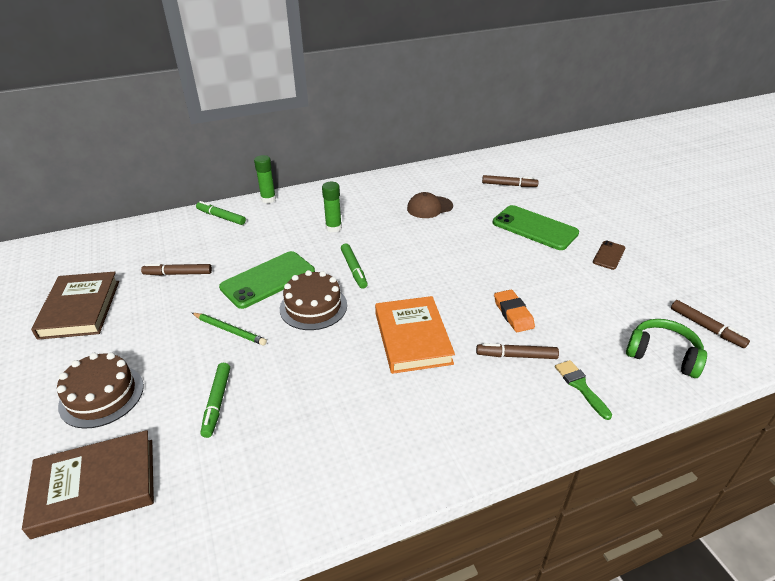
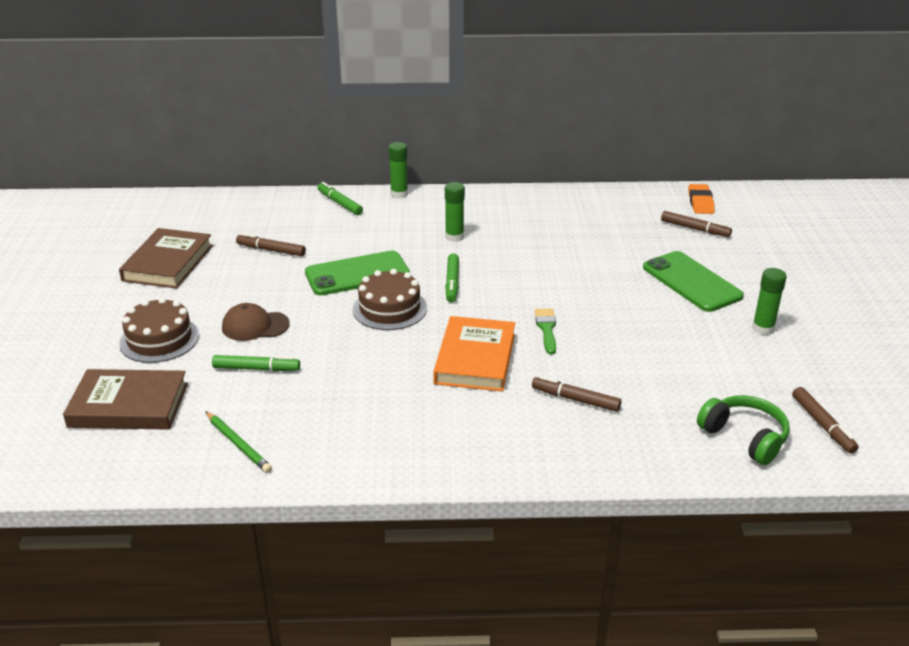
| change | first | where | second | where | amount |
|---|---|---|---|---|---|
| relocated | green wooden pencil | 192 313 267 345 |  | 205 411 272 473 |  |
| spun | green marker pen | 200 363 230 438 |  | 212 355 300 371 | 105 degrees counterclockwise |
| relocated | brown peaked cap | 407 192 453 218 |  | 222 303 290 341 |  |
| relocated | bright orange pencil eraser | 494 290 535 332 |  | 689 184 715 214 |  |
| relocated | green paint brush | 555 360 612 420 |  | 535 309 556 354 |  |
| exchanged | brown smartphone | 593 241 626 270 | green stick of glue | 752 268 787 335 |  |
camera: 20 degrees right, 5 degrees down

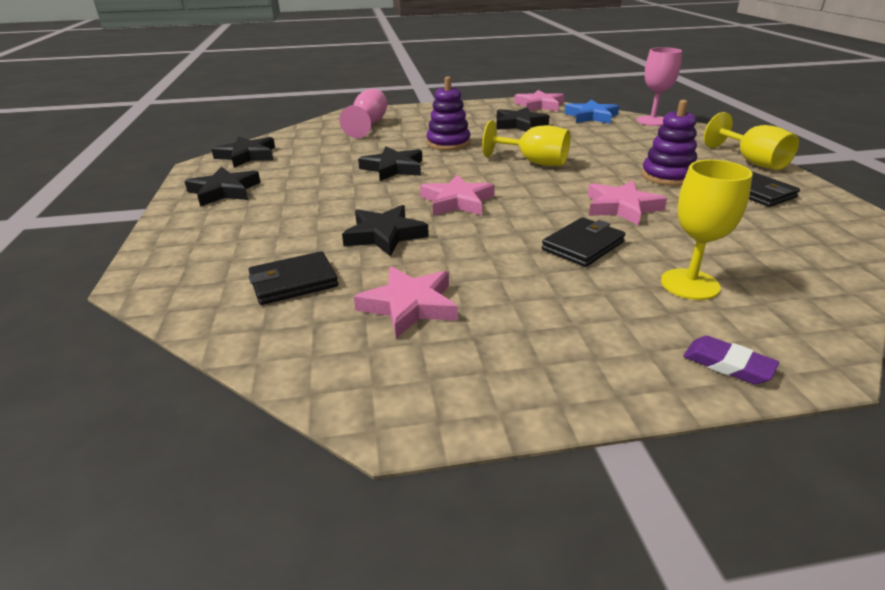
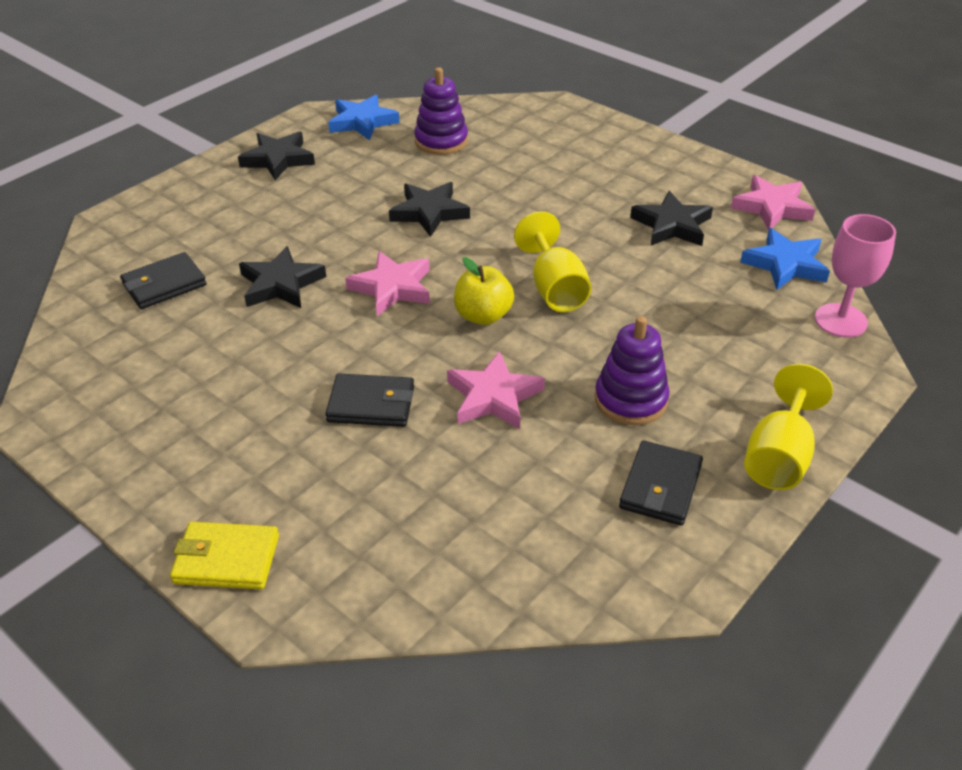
| change | first | where | second | where | amount |
|---|---|---|---|---|---|
| colour | ebony star | 211 136 275 168 | royal blue star | 328 95 400 140 |  |
| spun | ebony billfold | 249 251 338 305 |  | 120 252 207 309 | 60 degrees counterclockwise |
| missing | rosy wine glass | 339 88 388 138 |  |  |  |
| missing | rosy star | 354 266 458 339 |  |  |  |
| relocated | purple ring stacker | 427 77 470 150 |  | 414 67 468 155 |  |
| missing | bright yellow wine glass | 661 160 753 300 |  |  |  |
| exchanged | purple pencil eraser | 683 336 779 385 | bright yellow billfold | 170 522 279 589 |  |
| appeared |  |  | bright yellow apple fruit | 454 257 514 325 |  |
camera: 50 degrees right, 10 degrees up

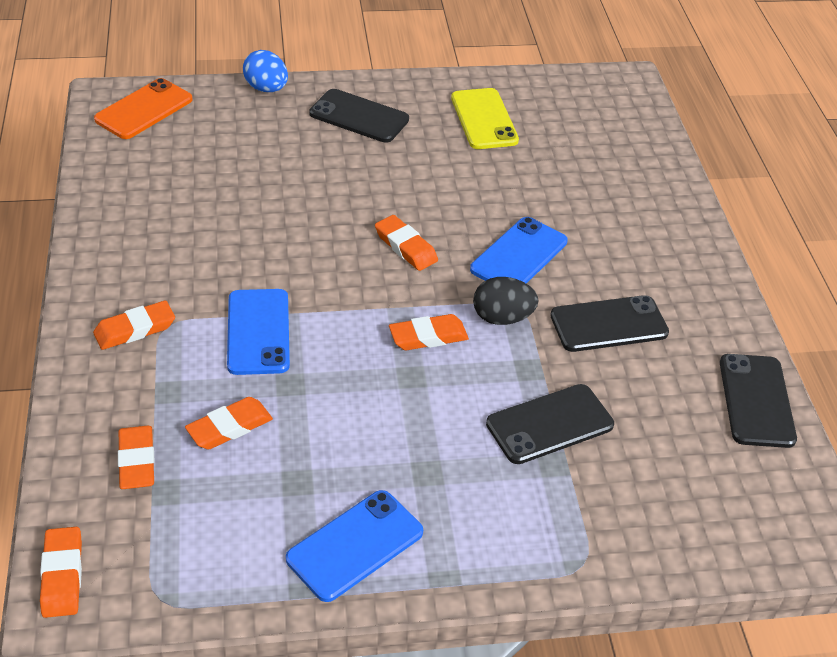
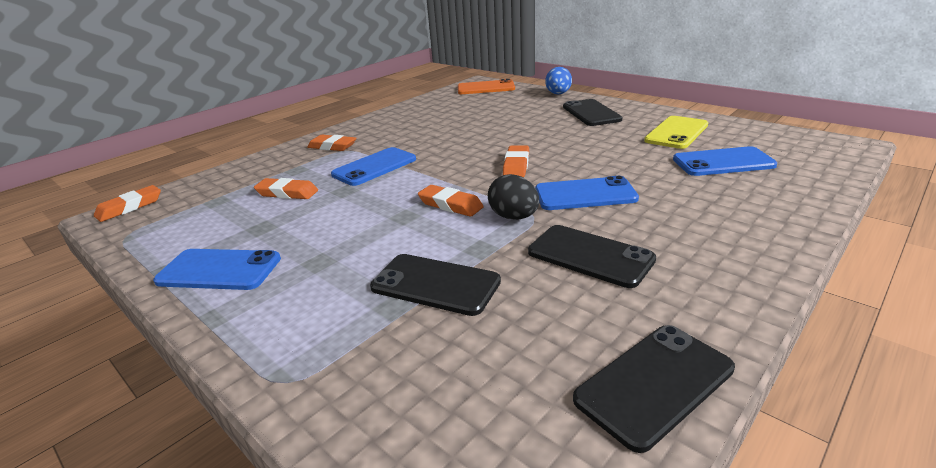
| change | first | where | second | where | amount |
|---|---|---|---|---|---|
| missing | bright orange pencil eraser | 118 426 155 489 |  |  |  |
| appeared |  |  | royal blue smartphone | 673 146 777 176 |  |
camera: 55 degrees right, 15 degrees down

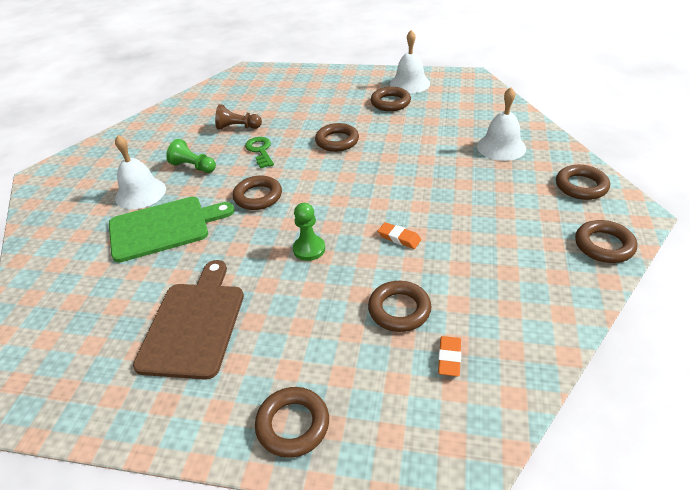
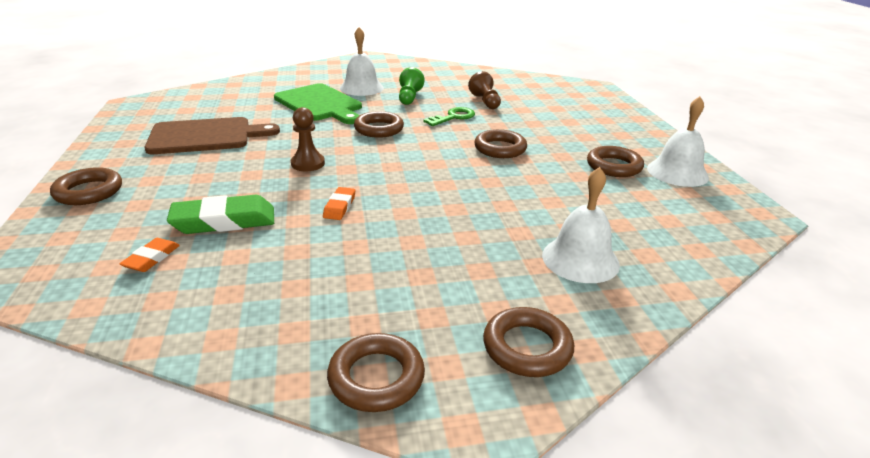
| change | first | where | second | where | amount |
|---|---|---|---|---|---|
| colour | green game pawn | 293 203 325 261 | brown game pawn | 291 107 325 171 |  |
| exchanged | brown hoop | 368 281 432 332 | green pencil eraser | 167 195 274 234 |  |
| spun | bright orange pencil eraser | 438 336 461 377 |  | 120 238 180 272 | 60 degrees counterclockwise |
camera: 65 degrees right, 10 degrees down

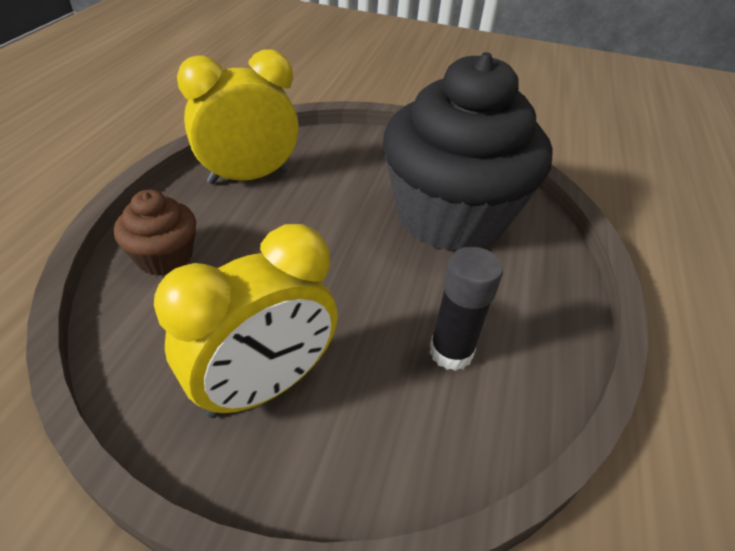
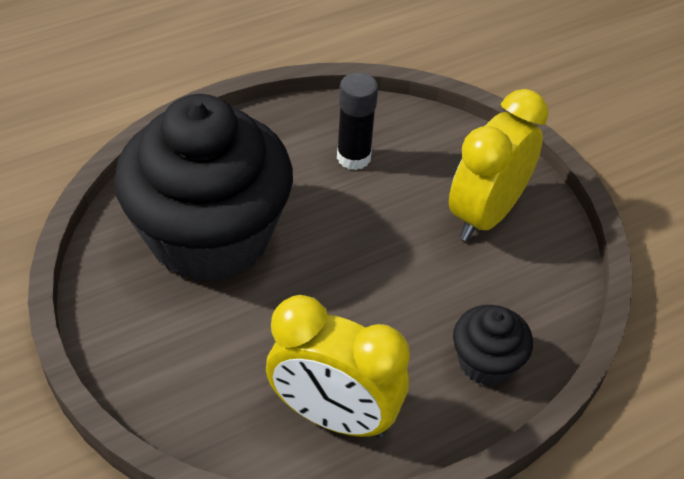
| change | first | where | second | where | amount |
|---|---|---|---|---|---|
| colour | brown cupcake | 114 190 196 276 | ebony cupcake | 453 305 533 386 |  |
| spun | bright yellow bedside clock | 154 224 338 418 |  | 449 89 548 241 | 60 degrees counterclockwise |
camera: 135 degrees left, 5 degrees up

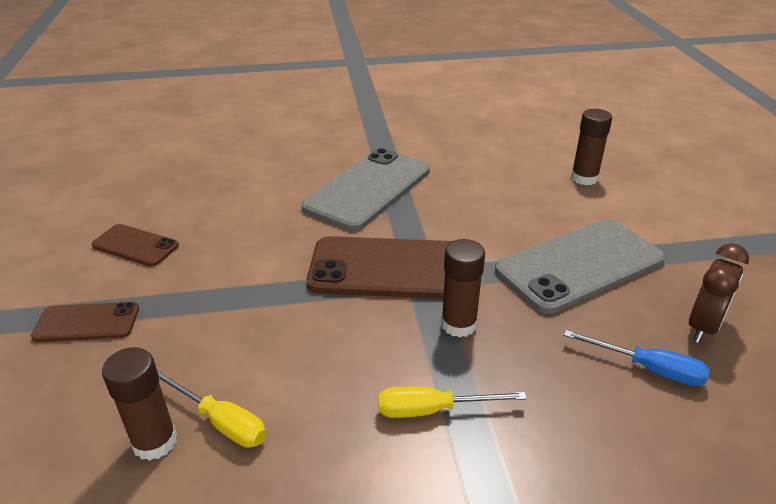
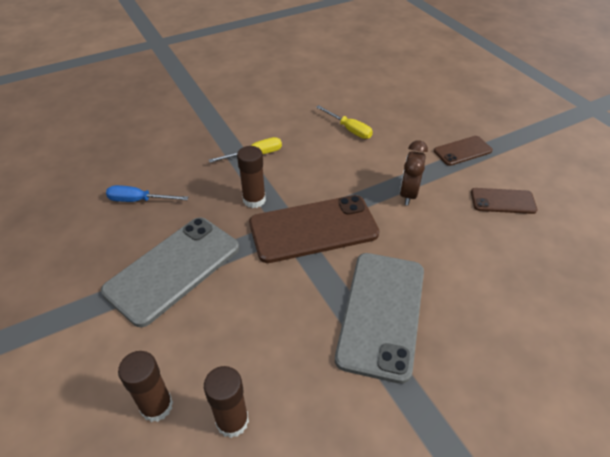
| change | first | where | second | where | amount |
|---|---|---|---|---|---|
| relocated | brown stick of glue | 102 347 177 461 |  | 204 366 249 438 |  |
| spun | bright yellow flat screwdriver | 157 370 266 448 |  | 316 105 373 139 | 150 degrees counterclockwise |
| relocated | brown bedside clock | 689 243 749 343 |  | 400 140 428 205 |  |
camera: 160 degrees right, 10 degrees up

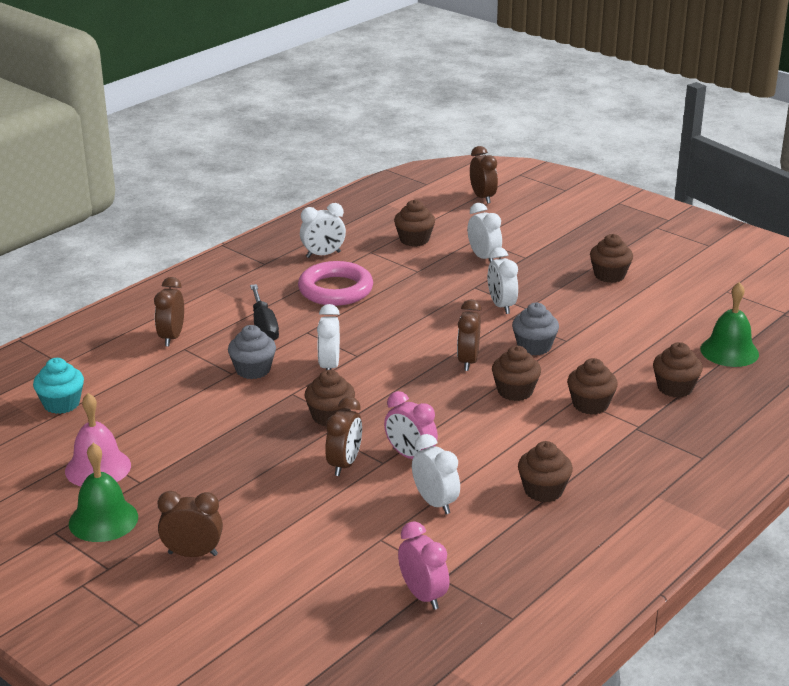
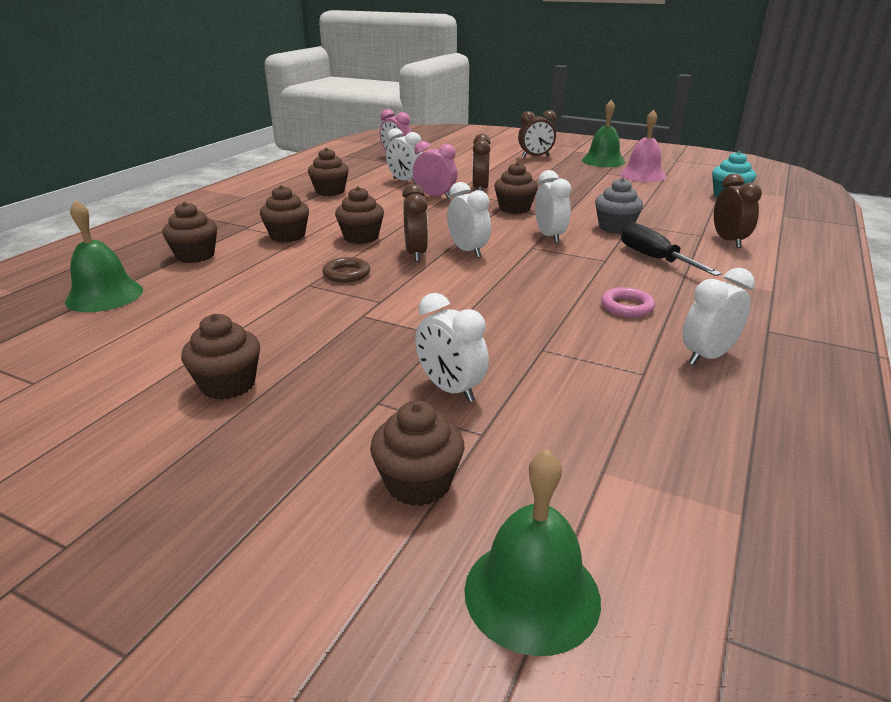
| change | first | where | second | where | amount |
|---|---|---|---|---|---|
| size | rosy hoop | 298 261 373 306 |  | 601 287 655 317 | x0.51 |
| relocated | brown cupcake | 394 200 435 247 |  | 370 401 464 506 |  |
| exchanged | brown bedside clock | 470 146 498 204 | green school bell | 464 449 601 656 |  |
| relocated | white bedside clock | 488 247 518 314 |  | 447 182 491 258 |  |
| exchanged | ash-grey cupcake | 512 303 559 356 | brown hoop | 322 257 370 283 |  |
camera: 165 degrees right, 0 degrees up

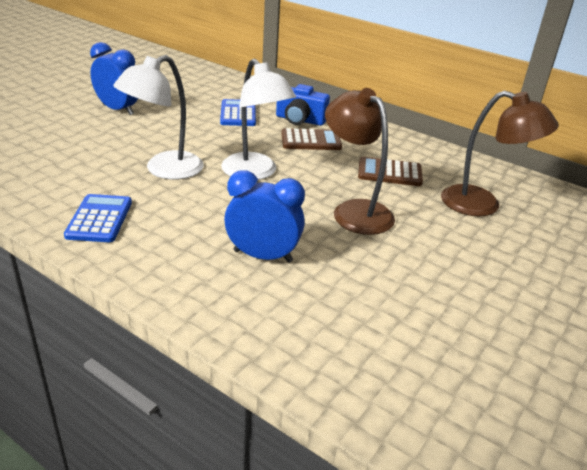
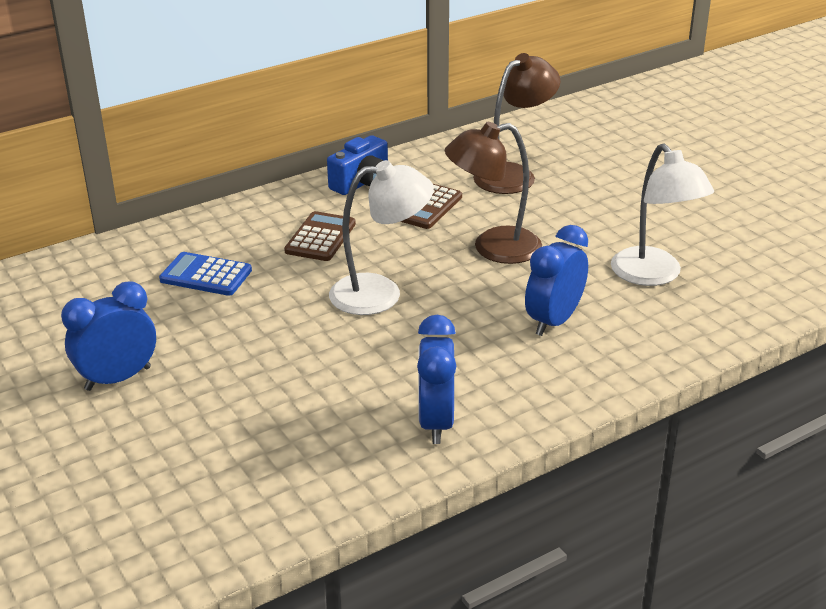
| change | first | where | second | where | amount |
|---|---|---|---|---|---|
| exchanged | royal blue pocket calculator | 64 194 132 242 | royal blue bedside clock | 417 315 456 444 |  |
| relocated | white desk lamp | 113 55 204 180 |  | 611 144 714 286 |  |
| relocated | royal blue compact camera | 276 84 330 126 |  | 327 135 388 195 |  |
camera: 65 degrees left, 0 degrees up

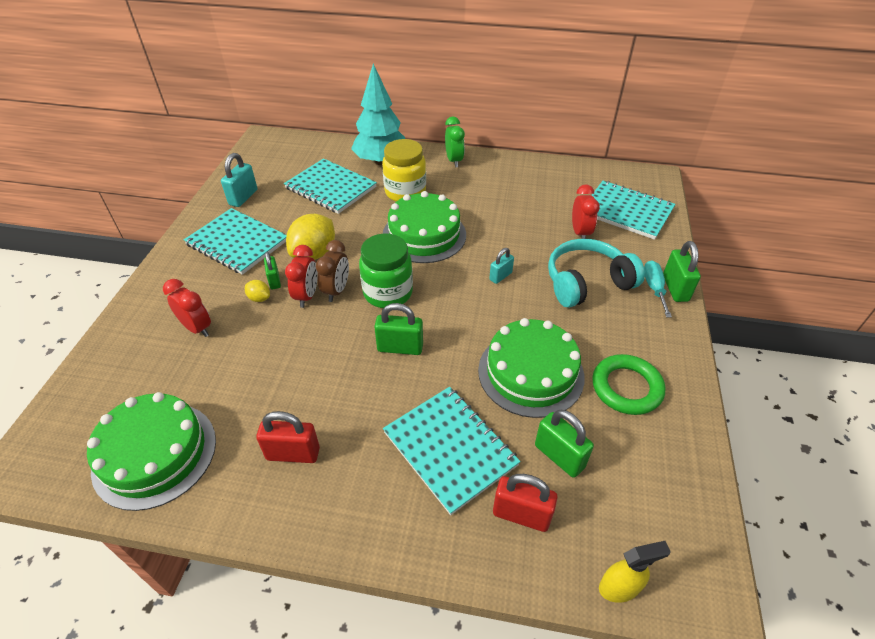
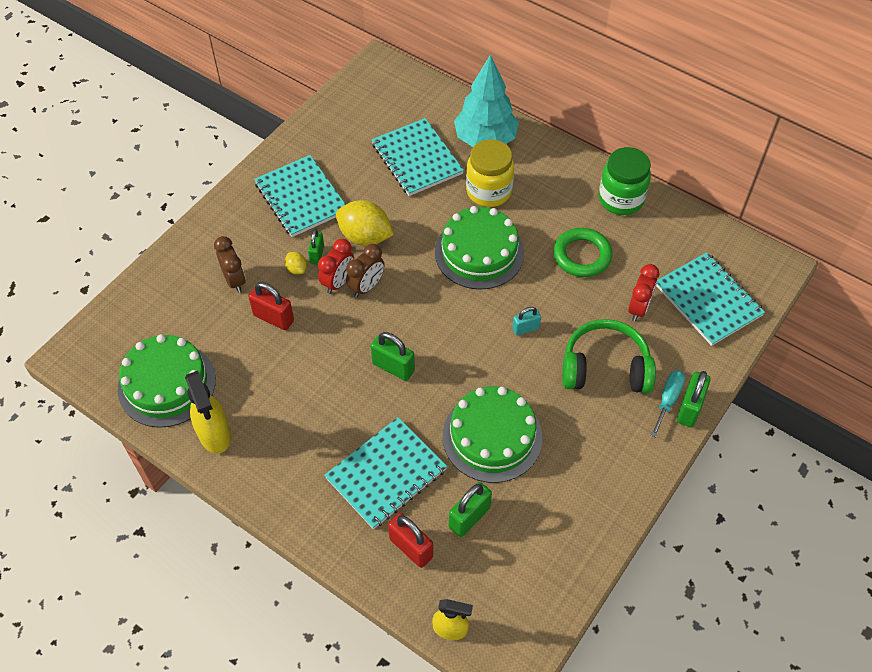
| change | first | where | second | where | amount |
|---|---|---|---|---|---|
| colour | scarlet bedside clock | 163 279 211 337 | brown bedside clock | 214 236 246 293 |  |
| missing | turquoise lock | 221 153 257 207 |  |  |  |
| relocated | scarlet lock | 256 411 320 463 |  | 249 282 294 330 |  |
| spun | bright yellow citrus fruit | 286 214 335 260 |  | 336 200 394 246 | 60 degrees clockwise |
| relocated | green jam jar | 359 233 413 308 |  | 599 147 651 215 |  |
| spun | turquoise notepad | 383 387 521 515 |  | 324 417 447 529 | 60 degrees clockwise |
| missing | green bedside clock | 445 116 465 167 |  |  |  |
| spun | green lock | 535 410 594 478 |  | 449 482 492 537 | 60 degrees clockwise |
| colour | turquoise headset | 548 239 645 308 | green headset | 562 319 656 393 |  |
| relocated | green hoop | 592 354 666 415 |  | 553 228 613 277 |  |
| appeared |  |  | bright yellow spray cleaner | 185 371 231 454 |  |
camera: 25 degrees right, 10 degrees up

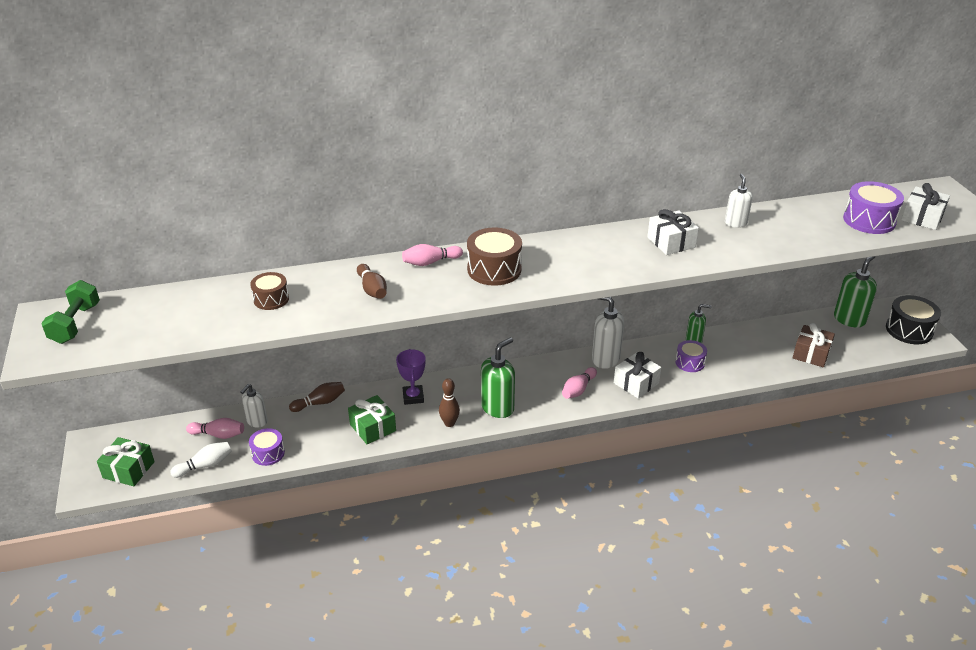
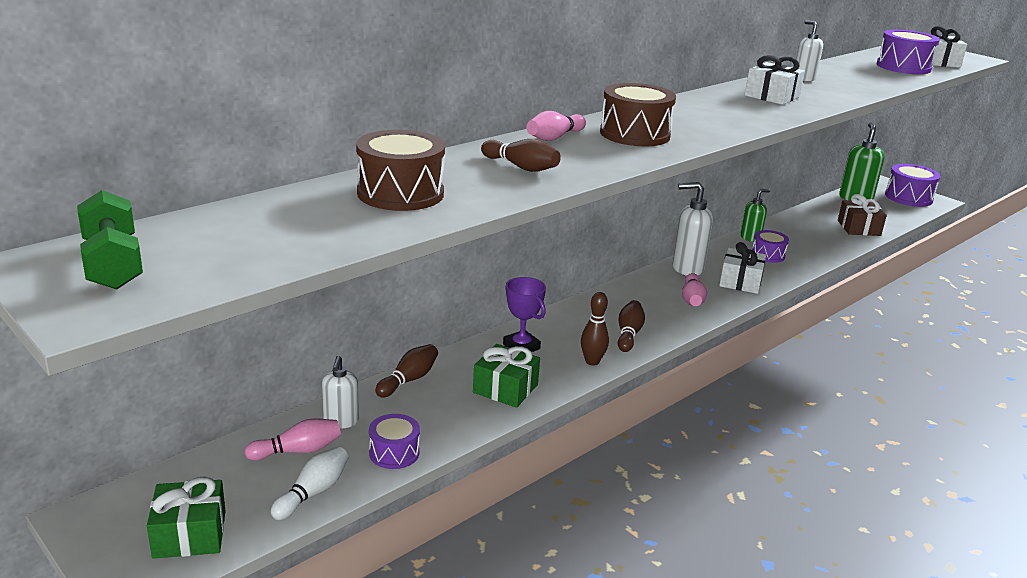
| change | first | where | second | where | amount |
|---|---|---|---|---|---|
| size | brown snare drum | 250 272 289 310 |  | 356 130 445 211 | x1.61 |
| exchanged | green pump bottle | 481 337 515 418 | brown tenpin | 618 300 645 352 |  |
| colour | ebony snare drum | 886 295 941 344 | purple snare drum | 885 164 940 207 |  |
camera: 30 degrees left, 10 degrees down

